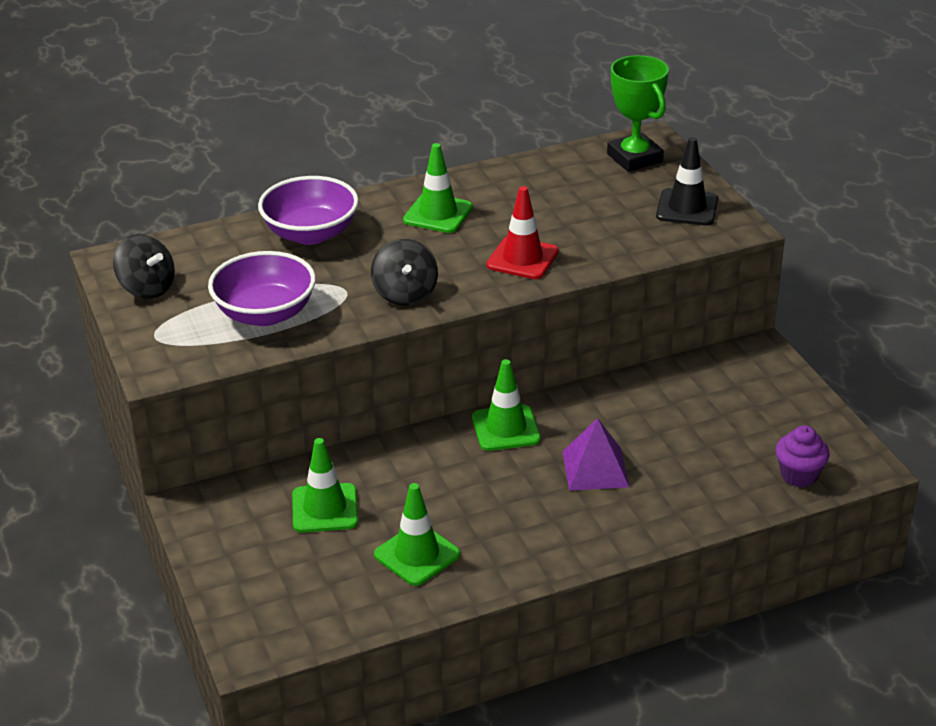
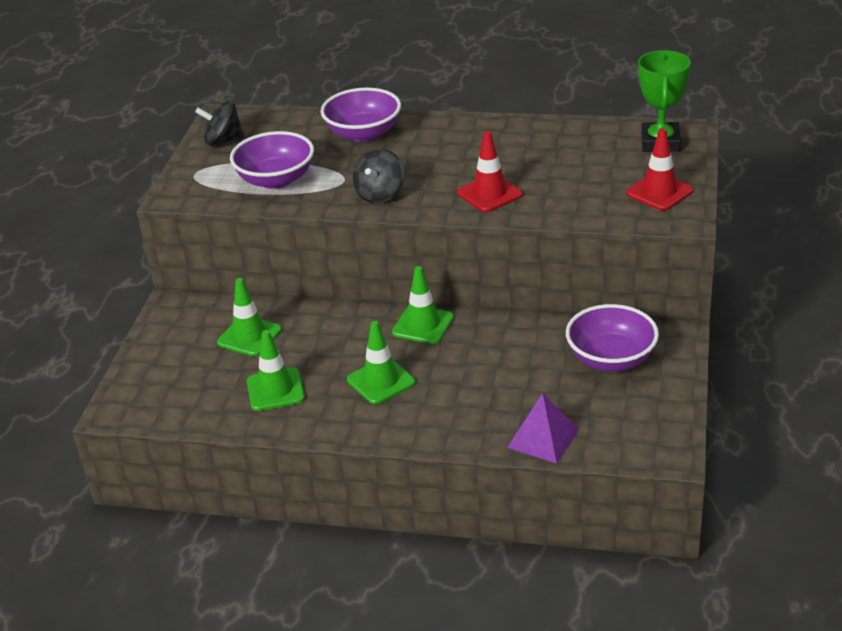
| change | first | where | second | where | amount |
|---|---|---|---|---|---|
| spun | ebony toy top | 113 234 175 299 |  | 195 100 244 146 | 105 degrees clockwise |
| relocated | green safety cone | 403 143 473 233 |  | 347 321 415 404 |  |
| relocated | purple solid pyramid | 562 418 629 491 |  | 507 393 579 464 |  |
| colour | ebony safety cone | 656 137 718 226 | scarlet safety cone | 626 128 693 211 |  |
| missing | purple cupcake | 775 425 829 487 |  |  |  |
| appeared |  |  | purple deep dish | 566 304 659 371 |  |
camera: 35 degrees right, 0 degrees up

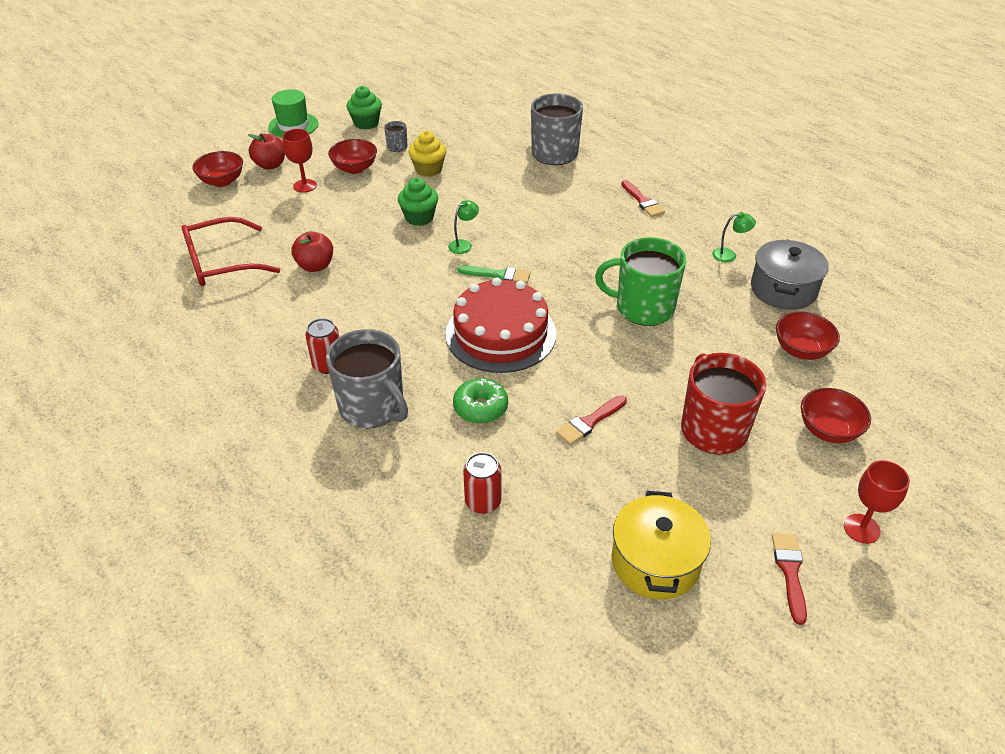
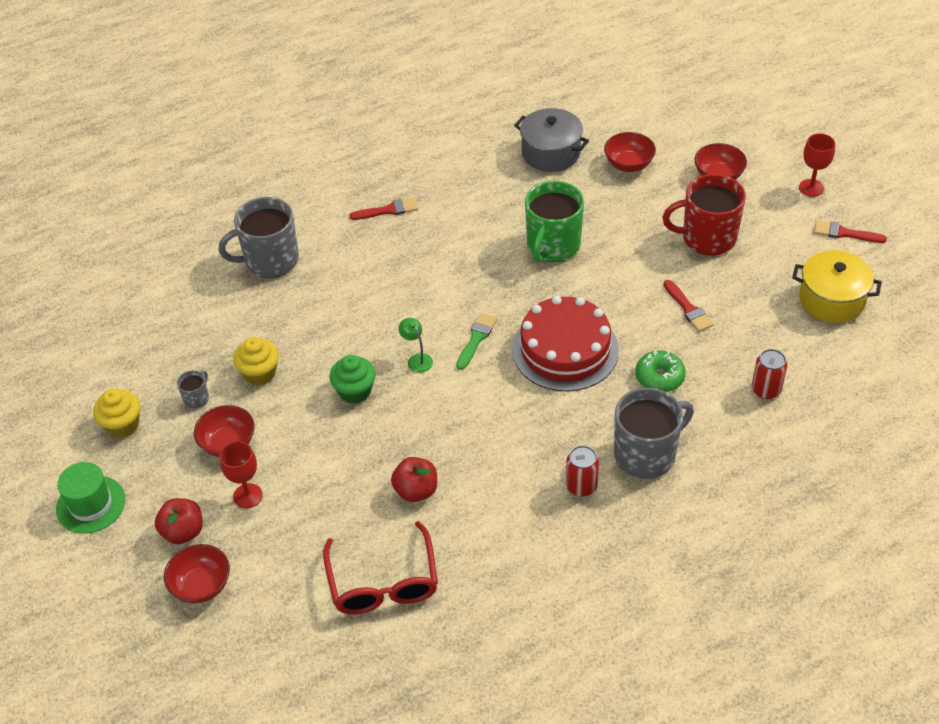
| change | first | where | second | where | amount |
|---|---|---|---|---|---|
| colour | green cupcake | 346 86 382 130 | bright yellow cupcake | 93 389 140 438 |  |
| spun | ash-grey tea mug | 384 121 407 152 |  | 177 370 209 409 | 75 degrees counterclockwise |
| missing | green desk lamp | 712 212 756 263 |  |  |  |
camera: 75 degrees left, 5 degrees up

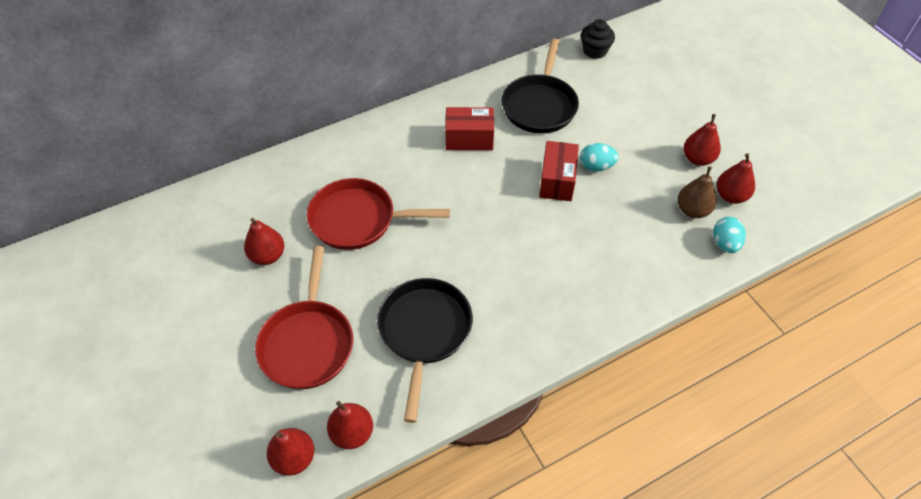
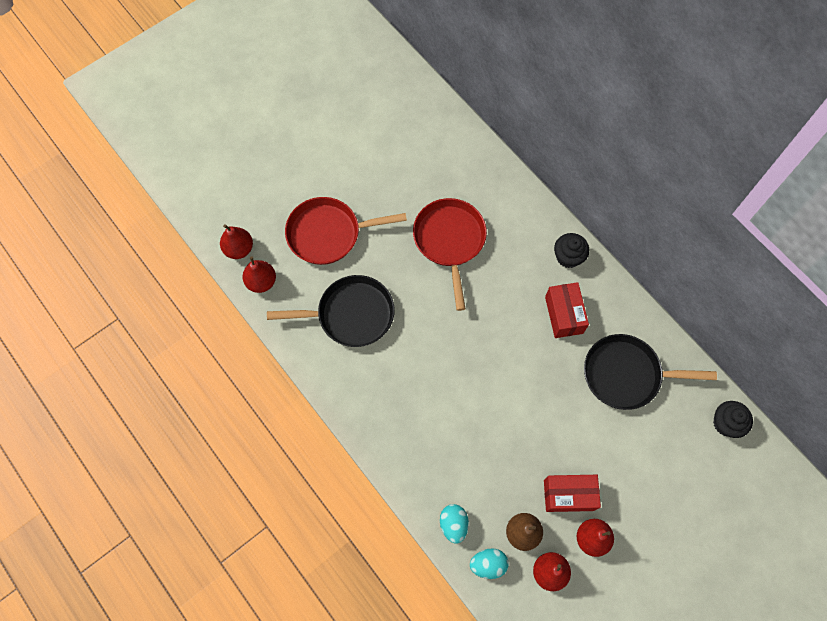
| change | first | where | second | where | amount |
|---|---|---|---|---|---|
| missing | scarlet pear fruit | 244 218 284 265 |  |  |  |
| relocated | scarlet box | 539 141 579 201 |  | 544 475 601 512 |  |
| relocated | turquoise egg | 580 143 619 172 |  | 440 504 469 544 |  |
| appeared |  |  | ebony cupcake | 554 233 589 268 |  |
camera: 80 degrees right, 15 degrees up

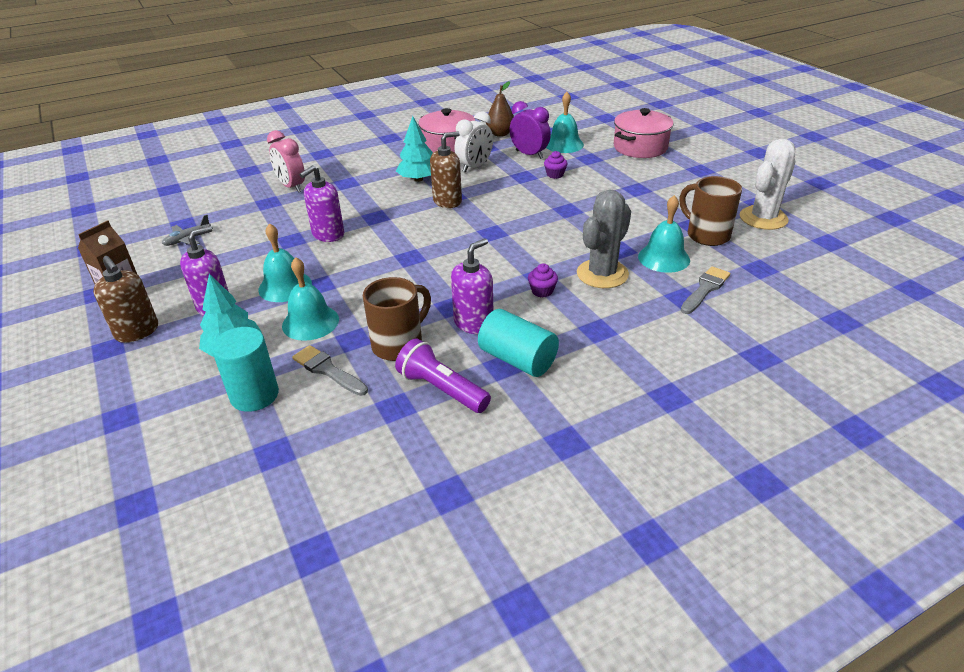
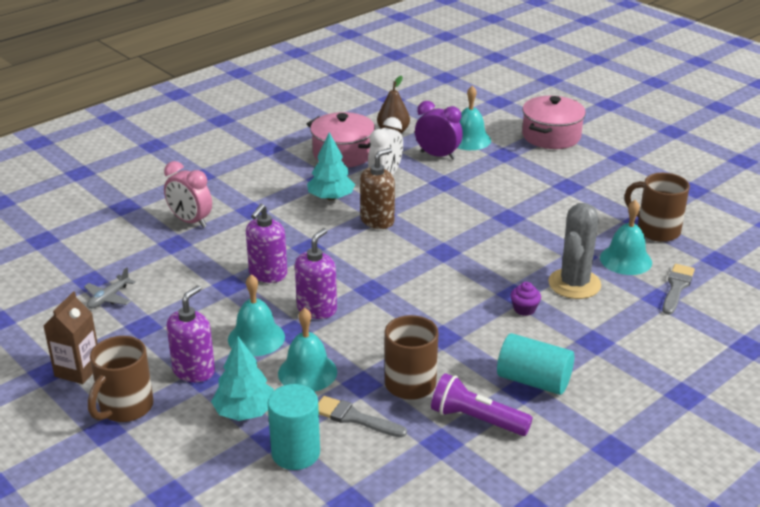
| change | first | where | second | where | amount |
|---|---|---|---|---|---|
| exchanged | brown pump bottle | 93 256 158 343 | brown tea mug | 88 336 154 422 |  |
| relocated | purple pump bottle | 451 238 493 334 |  | 295 228 337 319 |  |
| missing | purple cupcake | 544 151 568 179 |  |  |  |
| missing | white saguaro cactus | 740 139 796 230 |  |  |  |
camera: 15 degrees left, 5 degrees down

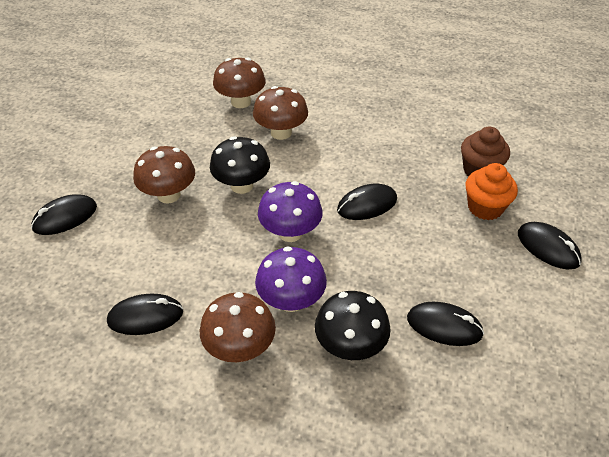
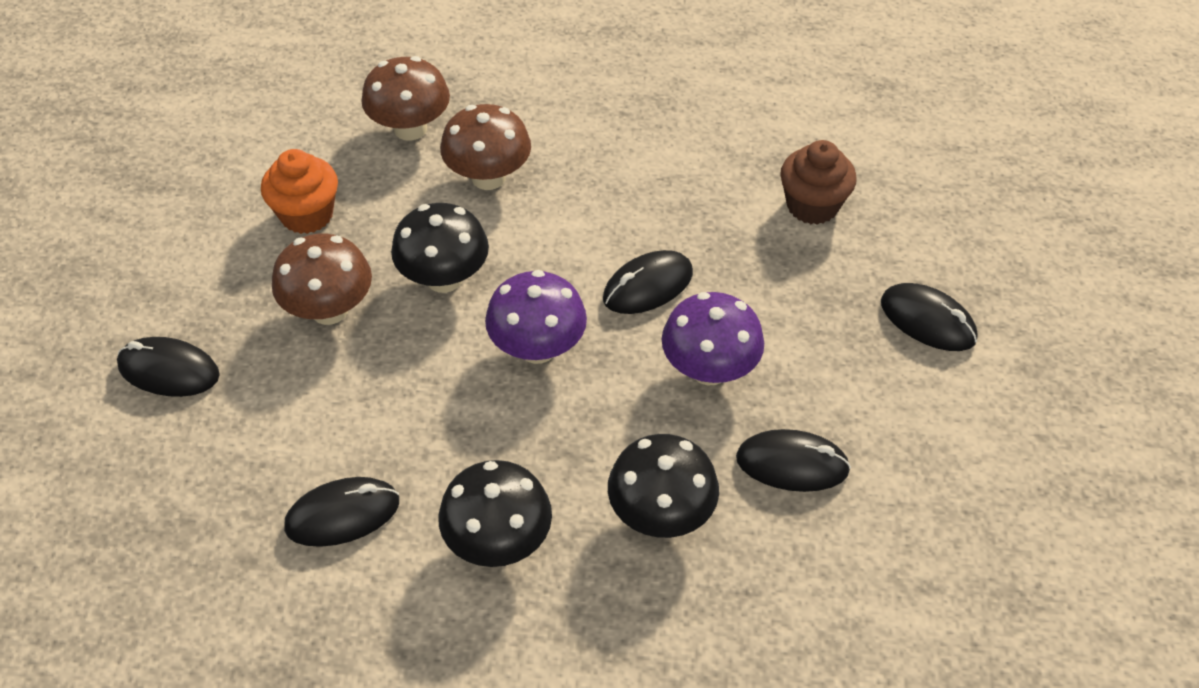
| change | first | where | second | where | amount |
|---|---|---|---|---|---|
| spun | ebony mouse | 31 194 97 235 |  | 117 337 220 397 | 60 degrees clockwise |
| colour | brown toadstool | 200 292 276 362 | ebony toadstool | 438 460 552 567 |  |
| relocated | purple toadstool | 255 246 327 312 |  | 662 292 764 385 |  |
| relocated | bright orange cupcake | 466 163 518 220 |  | 261 149 338 234 |  |
camera: 10 degrees left, 5 degrees up

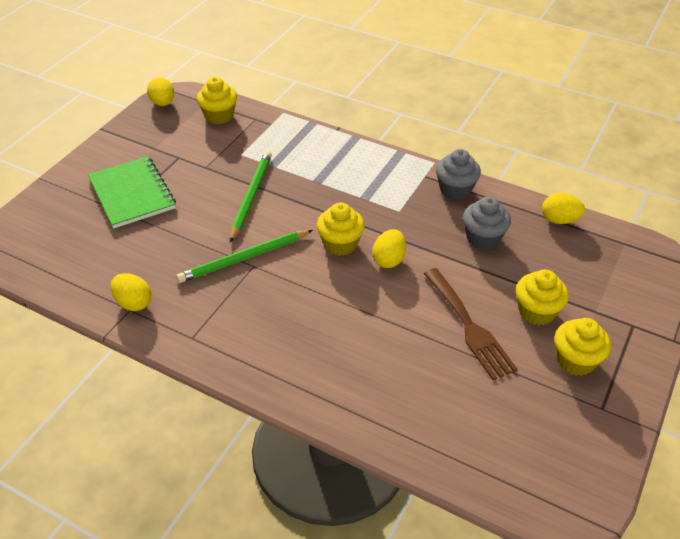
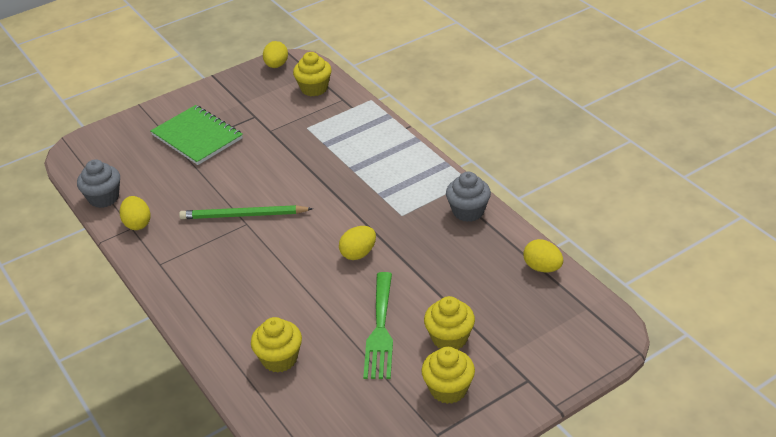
| change | first | where | second | where | amount |
|---|---|---|---|---|---|
| spun | green notepad | 88 156 176 229 |  | 150 105 243 165 | 45 degrees counterclockwise |
| missing | green wooden pencil | 230 151 272 242 |  |  |  |
| relocated | bright yellow cupcake | 317 203 365 256 |  | 251 317 302 373 |  |
| colour | brown table fork | 423 268 518 380 | green table fork | 363 272 393 379 |  |
| relocated | ash-grey cupcake | 463 196 511 249 |  | 77 159 120 208 |  |
camera: 30 degrees right, 5 degrees down

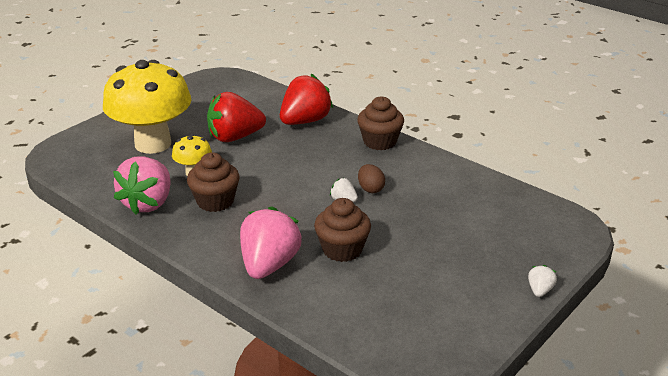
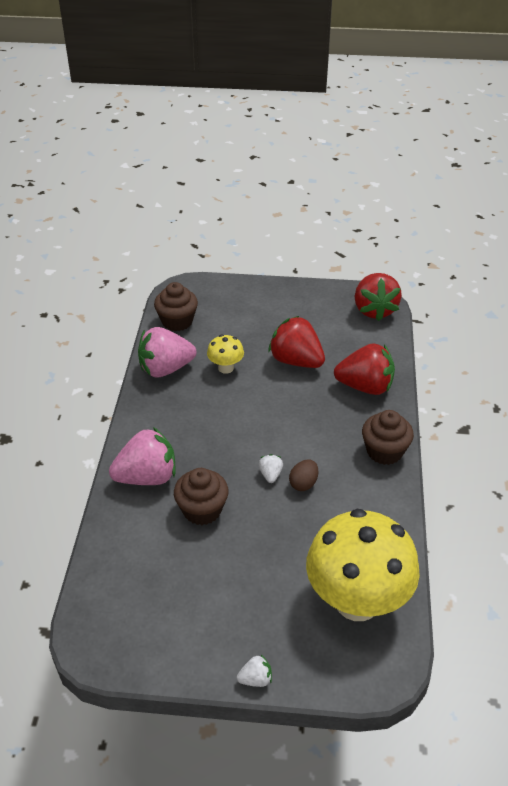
| change | first | where | second | where | amount |
|---|---|---|---|---|---|
| relocated | bright yellow toadstool | 103 60 191 154 |  | 306 509 420 621 |  |
| relocated | brown cupcake | 187 152 240 212 |  | 154 282 198 331 |  |
| appeared |  |  | scarlet berry | 355 273 402 321 |  |
camera: 55 degrees right, 10 degrees up

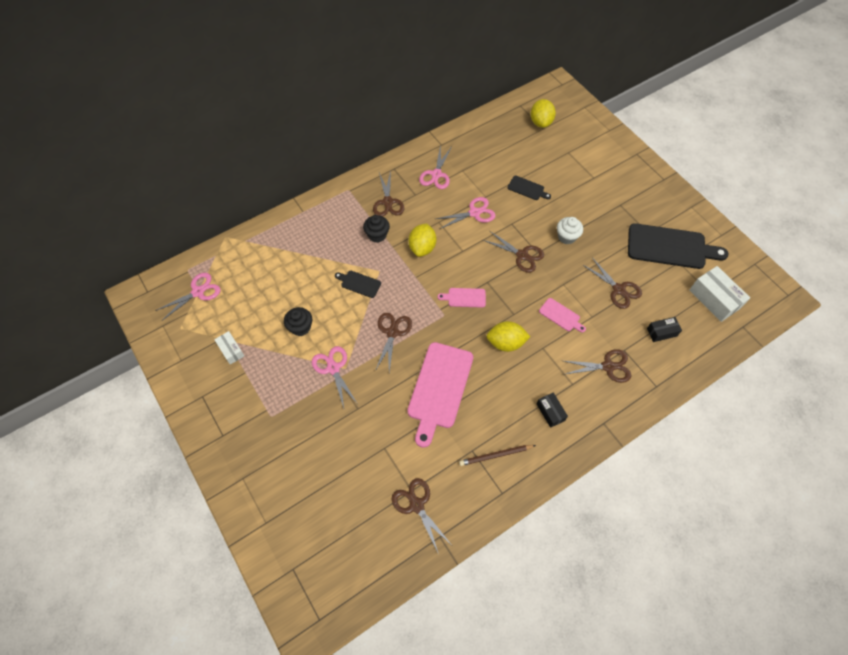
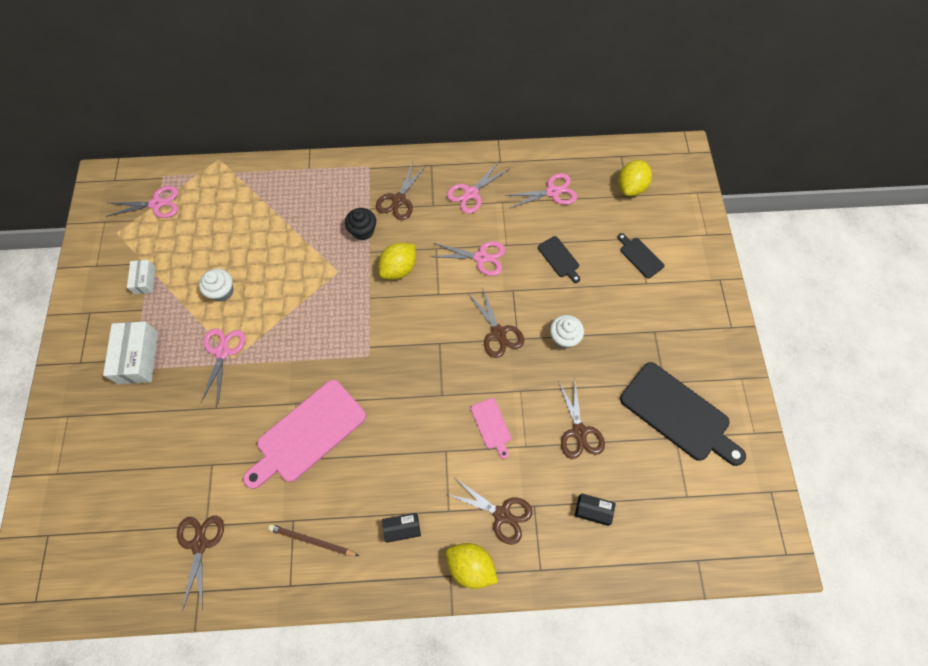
| change | first | where | second | where | amount |
|---|---|---|---|---|---|
| colour | ebony cupcake | 284 307 312 336 | white cupcake | 199 268 234 302 |  |
| relocated | ebony cutting board | 335 271 381 298 |  | 617 233 665 278 |  |
| missing | brown scissors | 375 313 412 372 |  |  |  |
| missing | rosy cutting board | 438 288 486 308 |  |  |  |
| relocated | bright yellow citrus fruit | 486 321 530 352 |  | 446 543 498 589 |  |
| spun | ebony box | 537 392 568 428 |  | 382 513 421 543 | 75 degrees clockwise |
| relocated | white box | 689 266 750 322 |  | 103 322 158 384 |  |
| appeared |  |  | rosy scissors | 505 173 577 208 |  |
camera: 30 degrees right, 5 degrees up

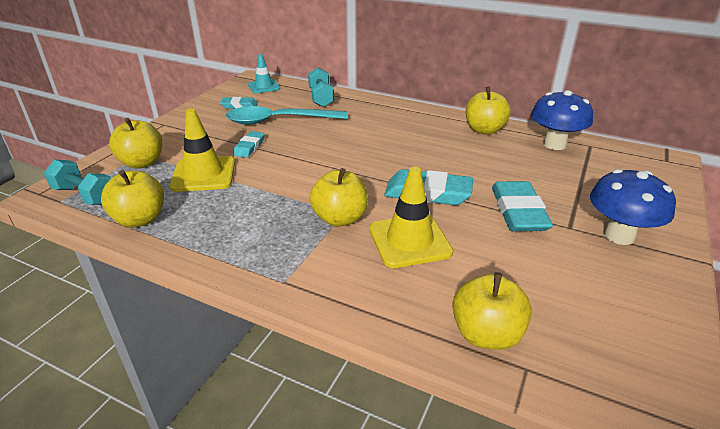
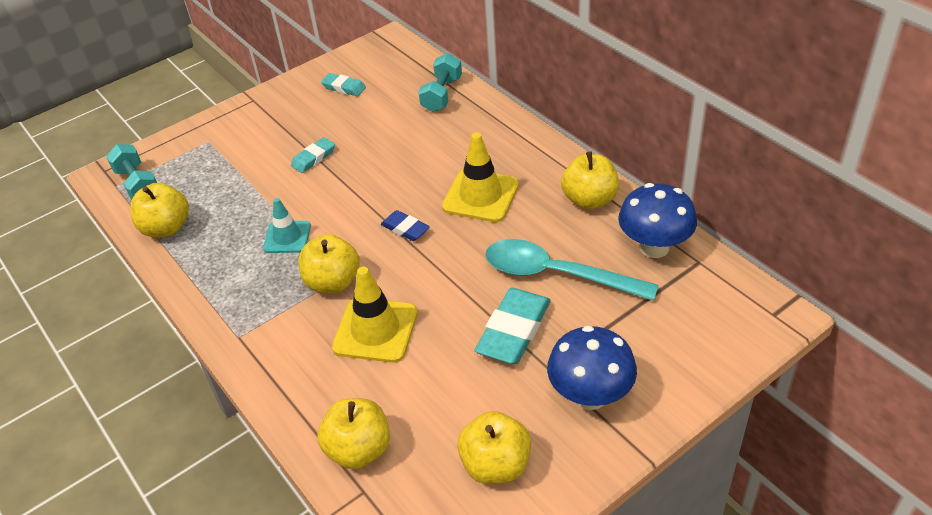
| change | first | where | second | where | amount |
|---|---|---|---|---|---|
| relocated | bright yellow apple fruit | 109 118 162 168 |  | 457 411 531 484 |  |
| relocated | bright yellow safety cone | 170 108 235 192 |  | 442 133 519 222 |  |
| relocated | turquoise spoon | 226 106 348 124 |  | 485 239 659 301 |  |
| relocated | turquoise safety cone | 248 54 280 94 |  | 263 198 311 253 |  |
| missing | turquoise pencil eraser | 384 169 473 205 |  |  |  |
| appeared |  |  | royal blue pencil eraser | 381 210 430 241 |  |
camera: 30 degrees right, 10 degrees up

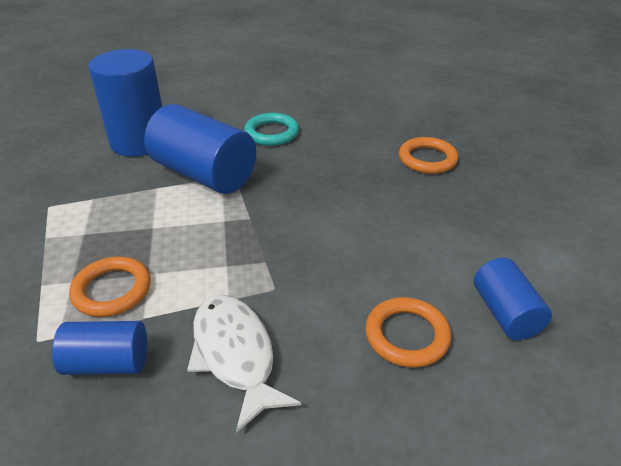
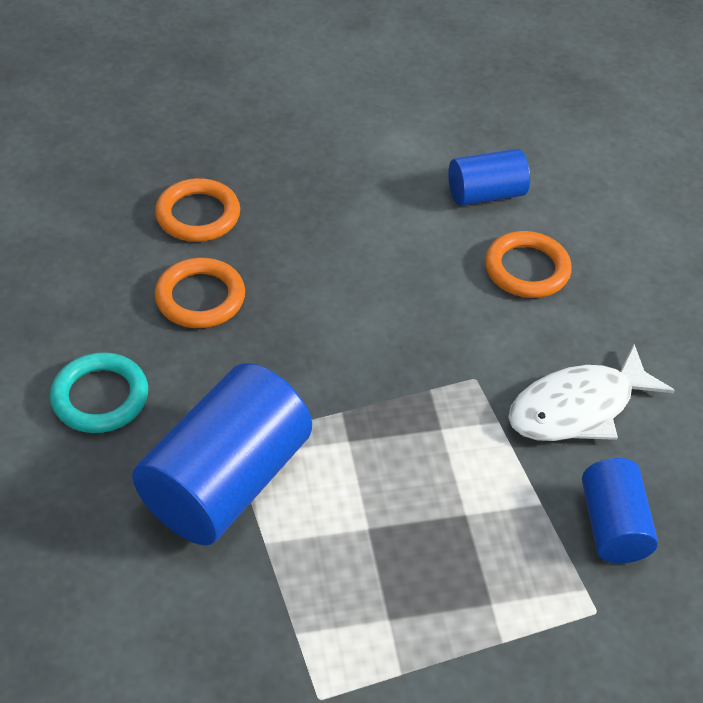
| change | first | where | second | where | amount |
|---|---|---|---|---|---|
| relocated | bright orange hoop | 69 257 151 317 |  | 154 258 245 328 |  |
| missing | royal blue cylinder shape | 88 49 162 157 |  |  |  |
camera: 95 degrees left, 10 degrees up

